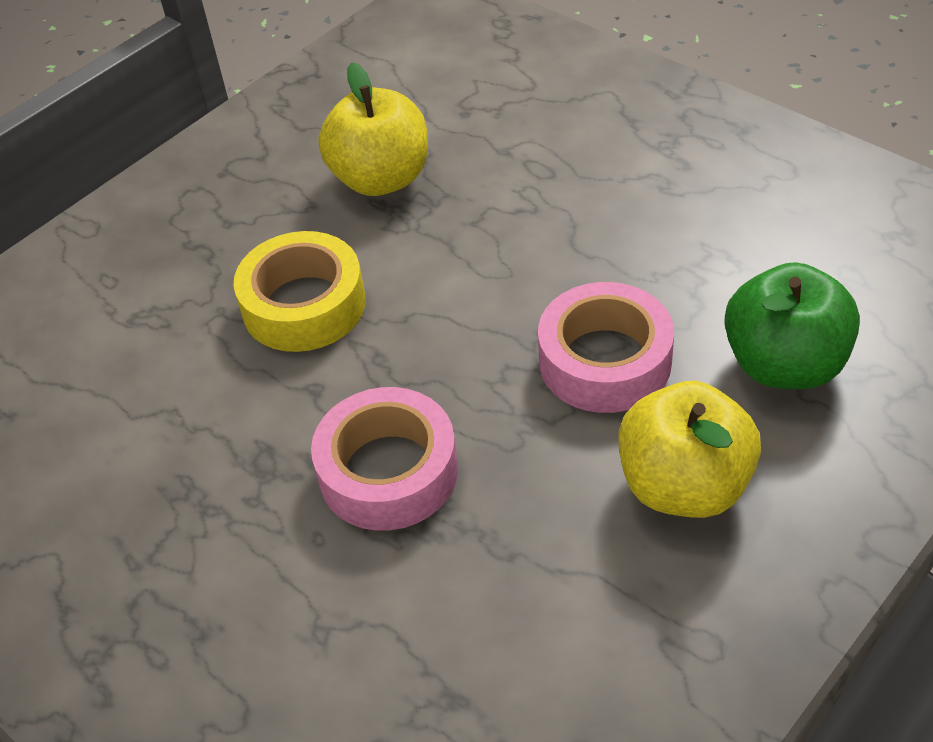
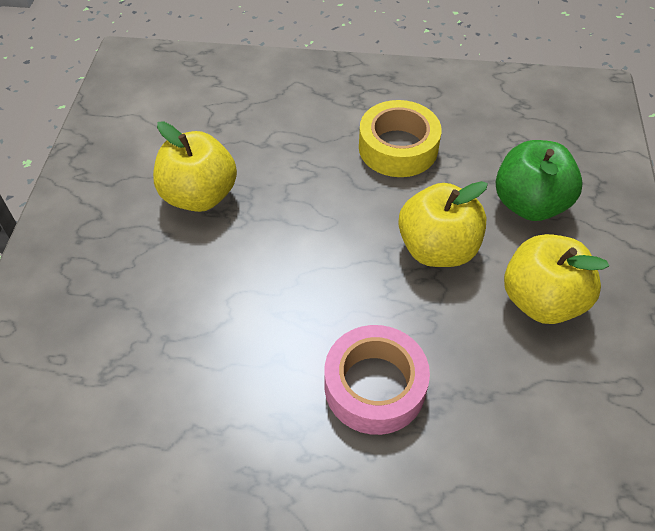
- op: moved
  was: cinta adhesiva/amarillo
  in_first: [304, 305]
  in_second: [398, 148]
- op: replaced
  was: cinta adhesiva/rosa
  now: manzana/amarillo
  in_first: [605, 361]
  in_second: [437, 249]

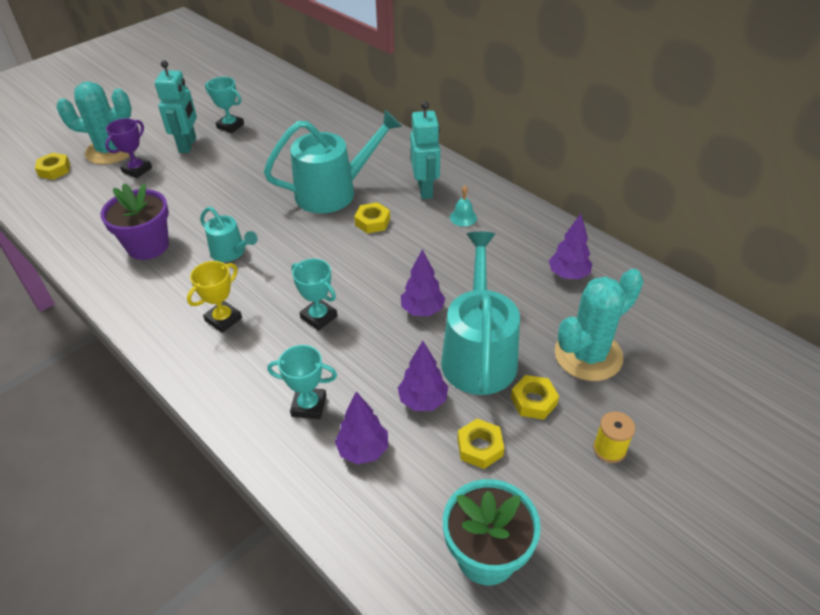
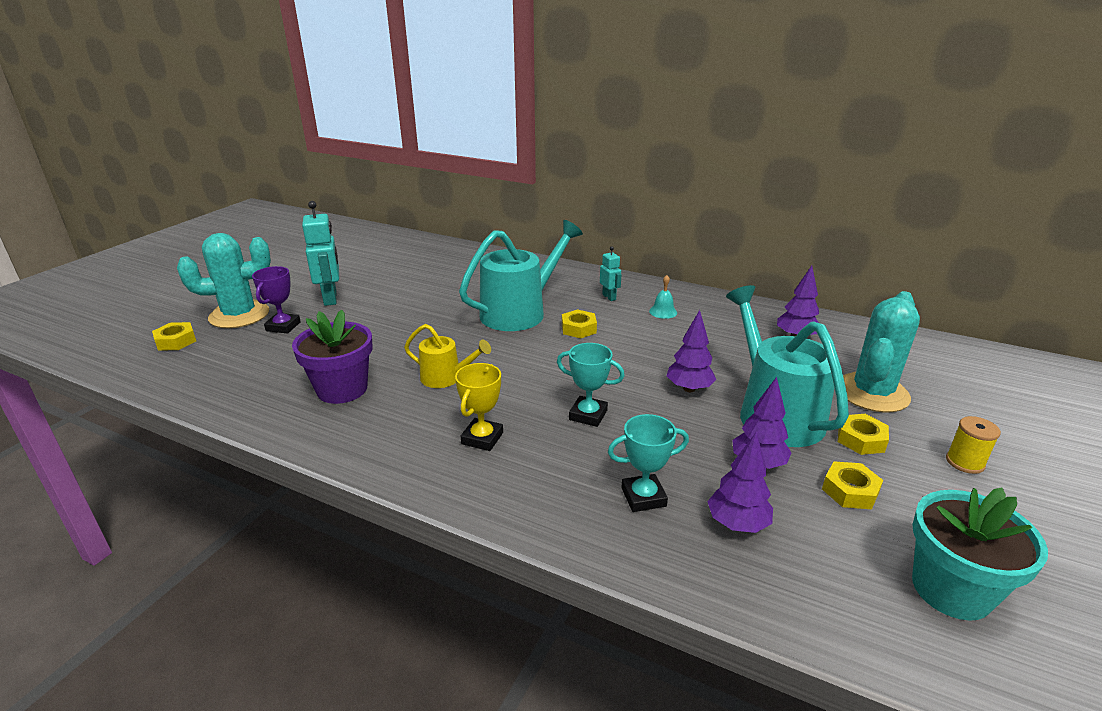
- op: removed
  was: trofeo/turquesa
  in_first: [230, 126]
- op: resized
  was: robot/turquesa
  in_first: [425, 189]
  in_second: [609, 297]
  ratio: 0.54
- op: recoloured
  was: regadera/turquesa
  now: regadera/amarillo
  in_first: [231, 252]
  in_second: [446, 378]

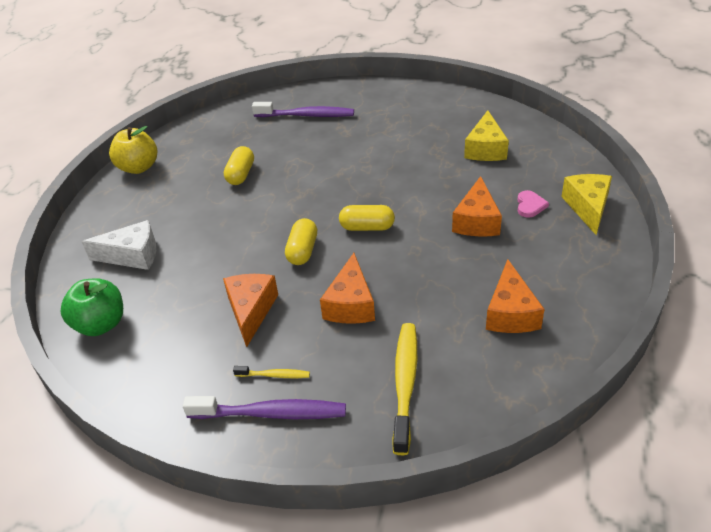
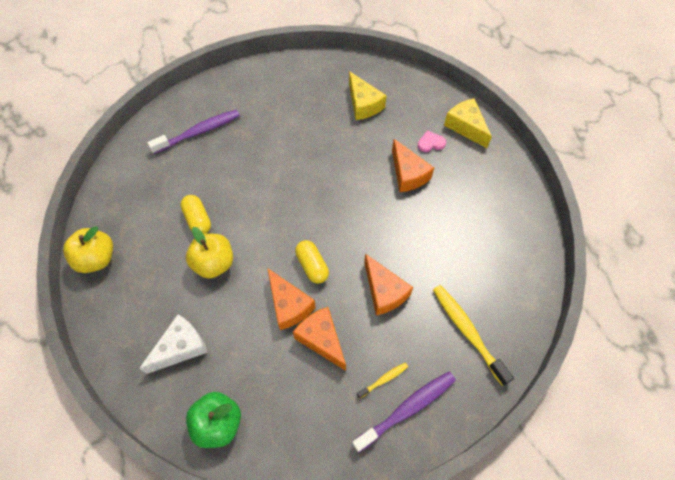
- op: turned
  was: corazón/rosa
  in_first: [530, 205]
  in_second: [430, 143]
  clockwise: -75
- op: removed
  was: cápsula/amarillo
  in_first: [367, 227]
- op: moved
  was: queso/naranja
  in_first: [510, 313]
  in_second: [289, 305]
- op: added
  now: manzana/amarillo
  in_second: [214, 263]

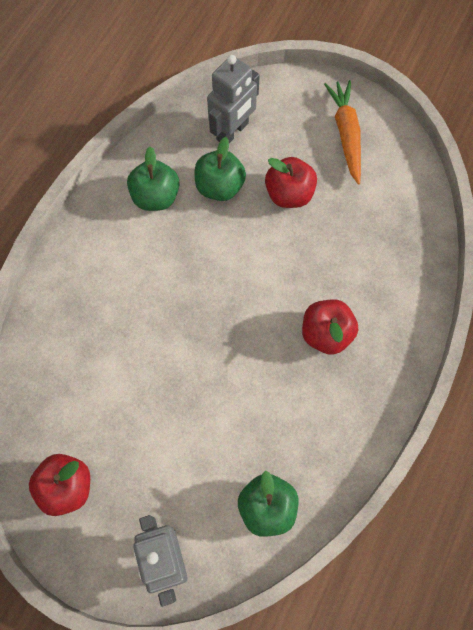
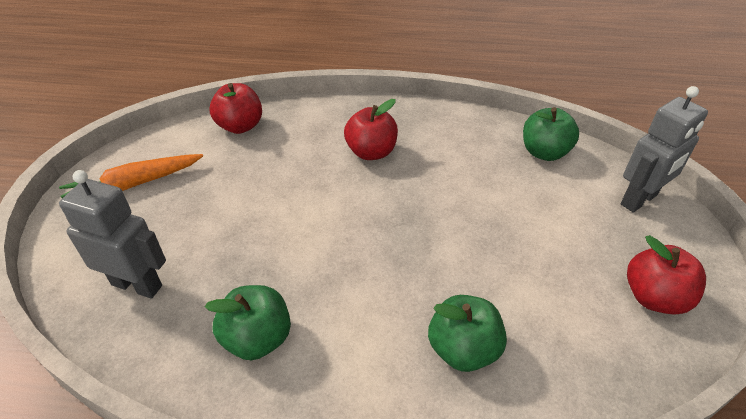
- op: moved
  was: manzana/verde
  in_first: [219, 187]
  in_second: [463, 349]
- op: moved
  was: manzana/rojo
  in_first: [289, 194]
  in_second: [240, 126]

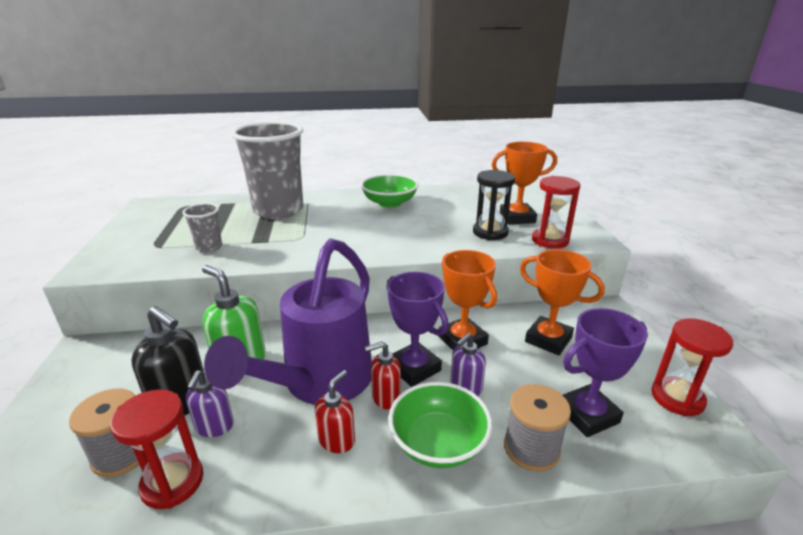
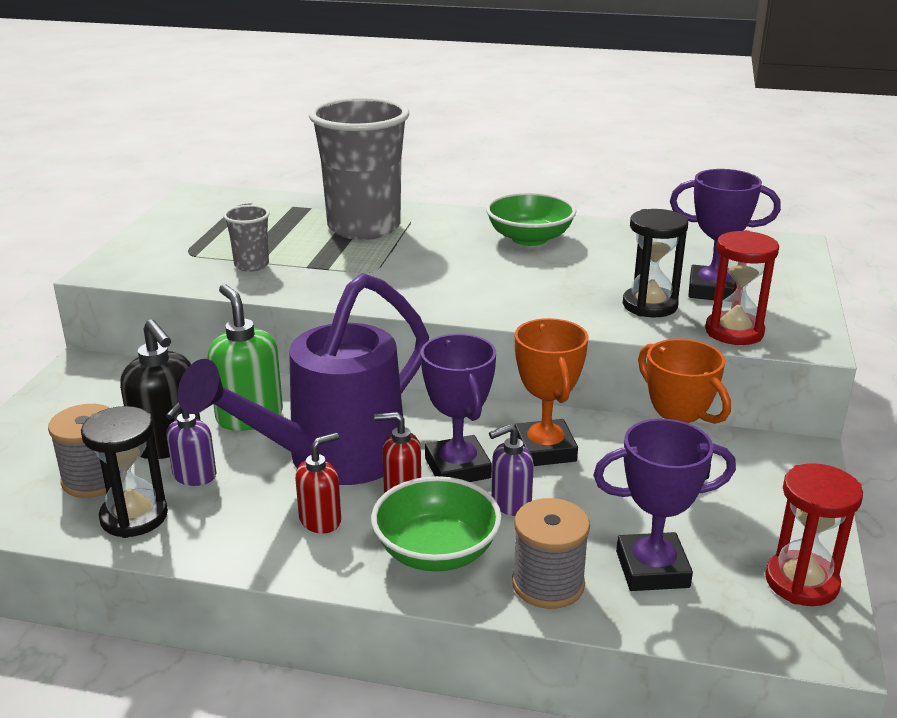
- op: recoloured
  was: trofeo/naranja
  now: trofeo/morado
  in_first: [517, 218]
  in_second: [712, 290]
- op: recoloured
  was: reloj de arena/rojo
  now: reloj de arena/negro
  in_first: [172, 482]
  in_second: [134, 517]

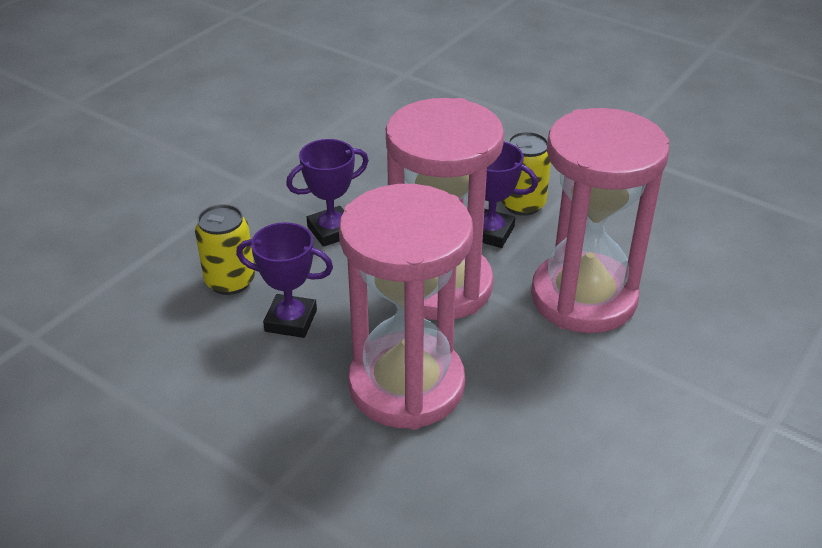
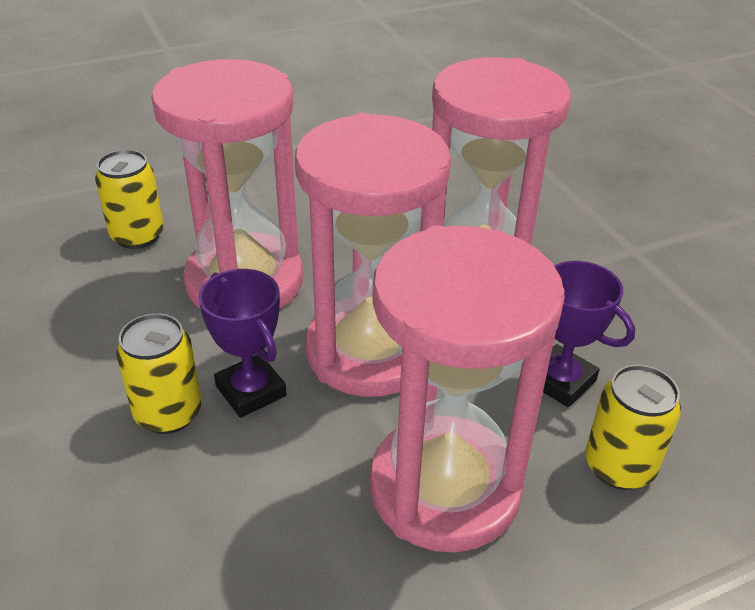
- op: replaced
  was: trofeo/morado
  now: reloj de arena/rosa
  in_first: [332, 231]
  in_second: [444, 488]
- op: added
  now: lata/amarillo
  in_second: [137, 236]

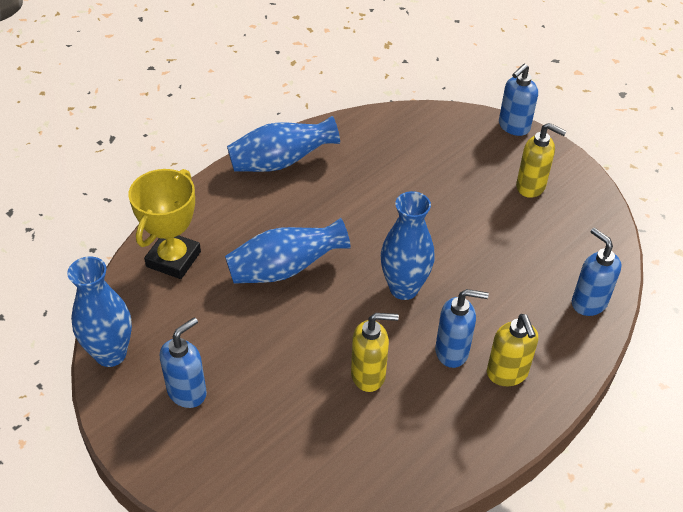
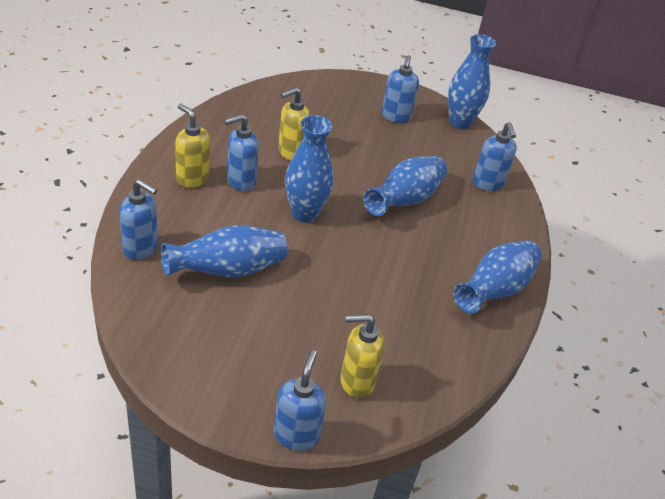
- op: moved
  was: dispensador de jabón/amarillo
  in_first: [531, 187]
  in_second: [356, 382]
- op: replaced
  was: trofeo/amarillo
  now: dispensador de jabón/azul
  in_first: [173, 259]
  in_second: [487, 184]
- op: added
  now: florero/azul
  in_second: [228, 270]

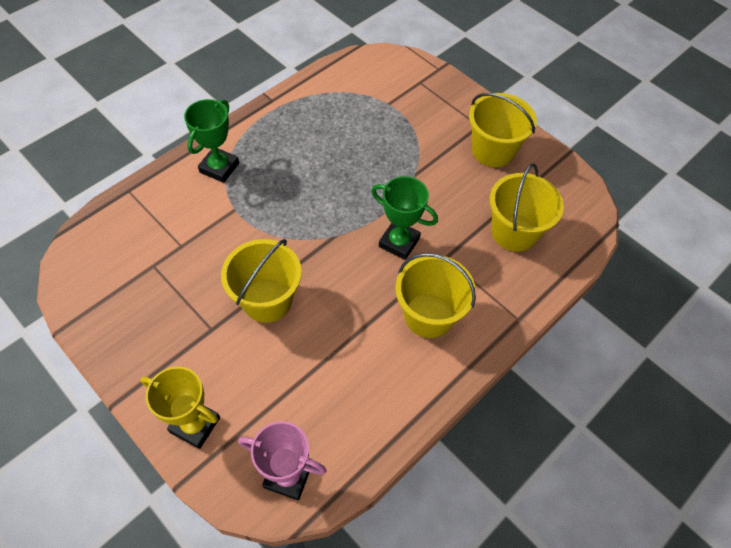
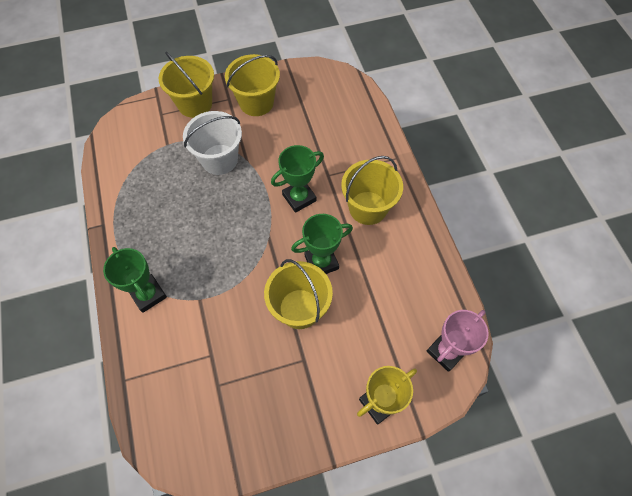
- op: moved
  was: balde/amarillo
  in_first: [514, 232]
  in_second: [195, 104]
- op: added
  now: balde/blanco
  in_second: [219, 159]
- op: added
  now: trofeo/verde
  in_second: [321, 262]

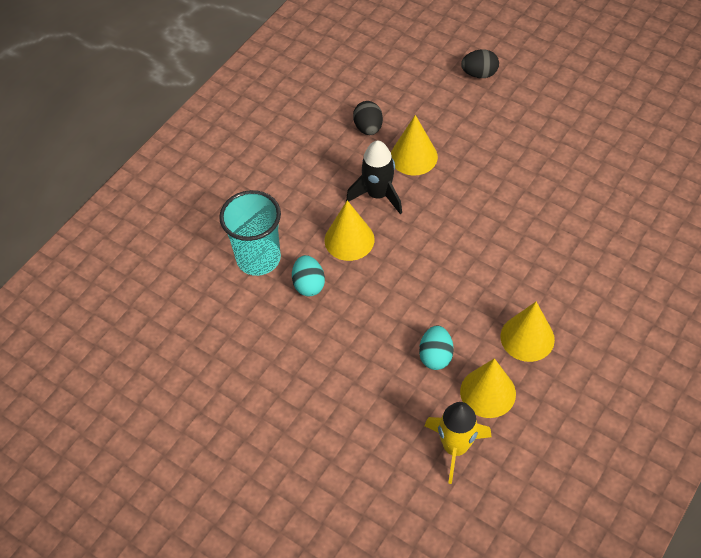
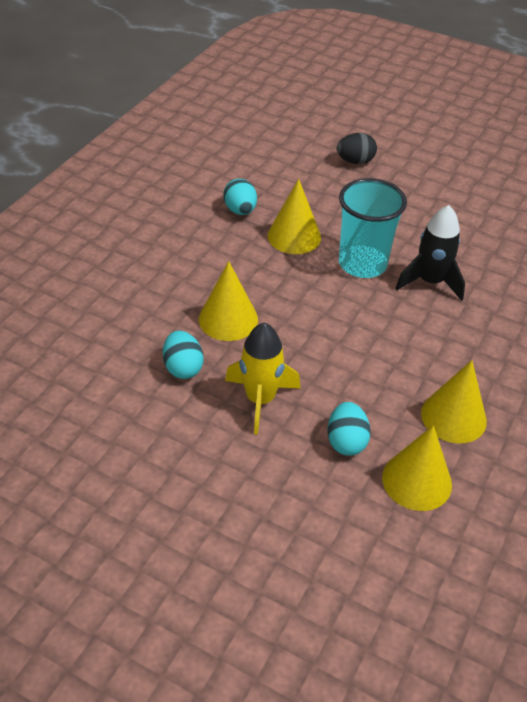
- op: recoloured
  was: huevo/negro
  now: huevo/turquesa
  in_first: [368, 128]
  in_second: [240, 210]
- op: moved
  was: cohete/negro
  in_first: [378, 194]
  in_second: [430, 282]
- op: moved
  was: vaso/turquesa
  in_first: [258, 258]
  in_second: [362, 264]
- op: moved
  was: cohete/amarillo
  in_first: [455, 447]
  in_second: [260, 399]

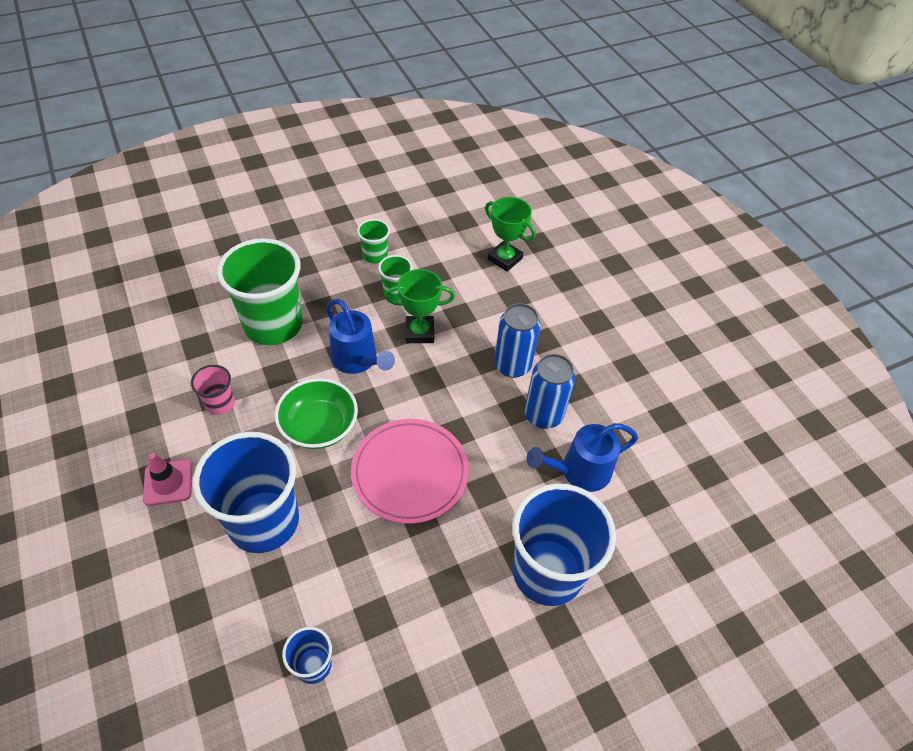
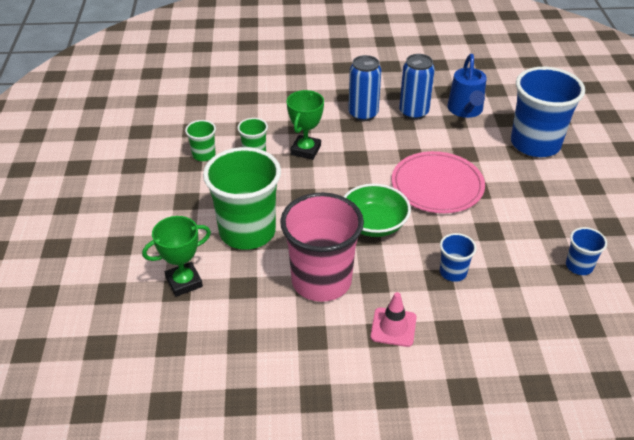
- op: moved
  was: trofeo/verde
  in_first: [505, 259]
  in_second: [184, 282]
- op: removed
  was: regadera/azul
  in_first: [358, 361]
- op: resized
  was: vaso/rosa
  in_first: [220, 403]
  in_second: [321, 281]
  ratio: 2.18
- op: resized
  was: vaso/azul
  in_first: [263, 521]
  in_second: [453, 272]
  ratio: 0.46

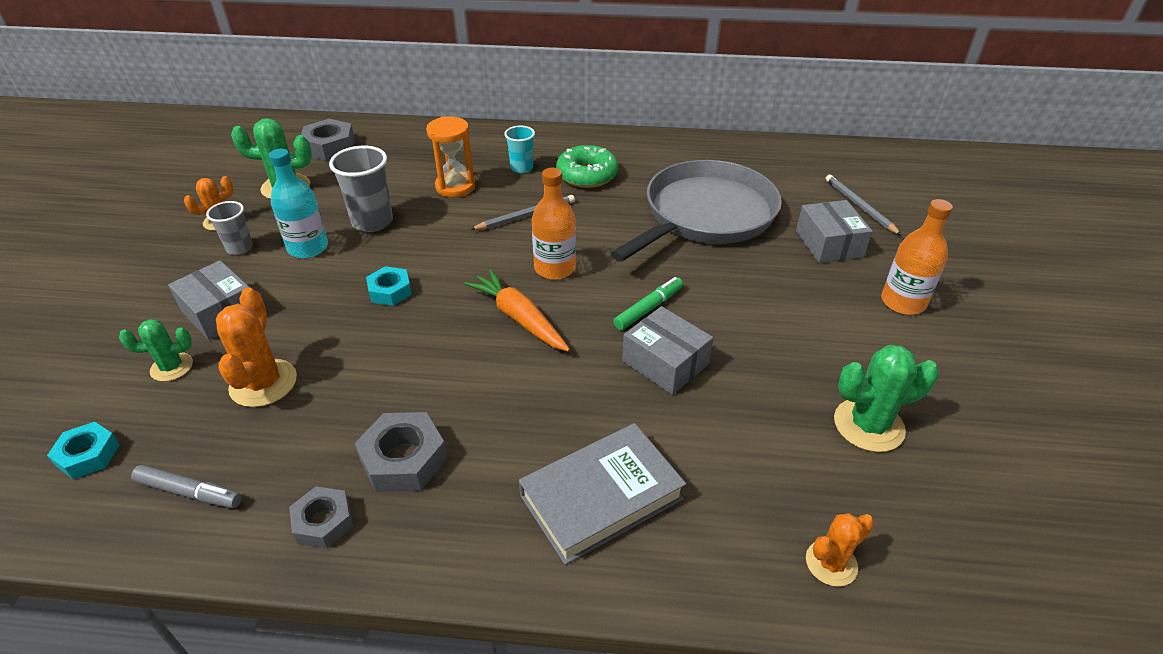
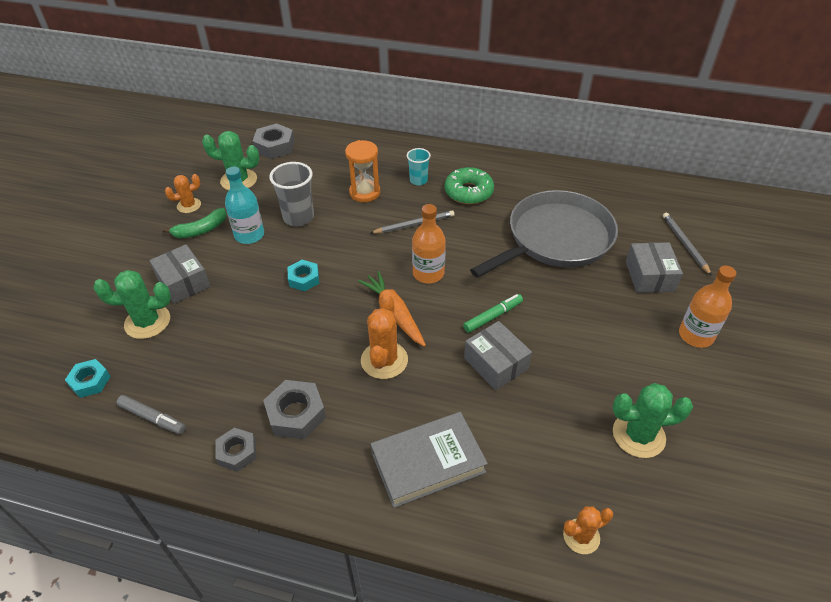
- op: replaced
  was: vaso/gris
  now: plátano/verde
  in_first: [239, 248]
  in_second: [201, 230]
- op: moved
  was: cactus/naranja
  in_first: [263, 383]
  in_second: [384, 360]
- op: resized
  was: cactus/verde
  in_first: [172, 367]
  in_second: [147, 322]
  ratio: 1.59

